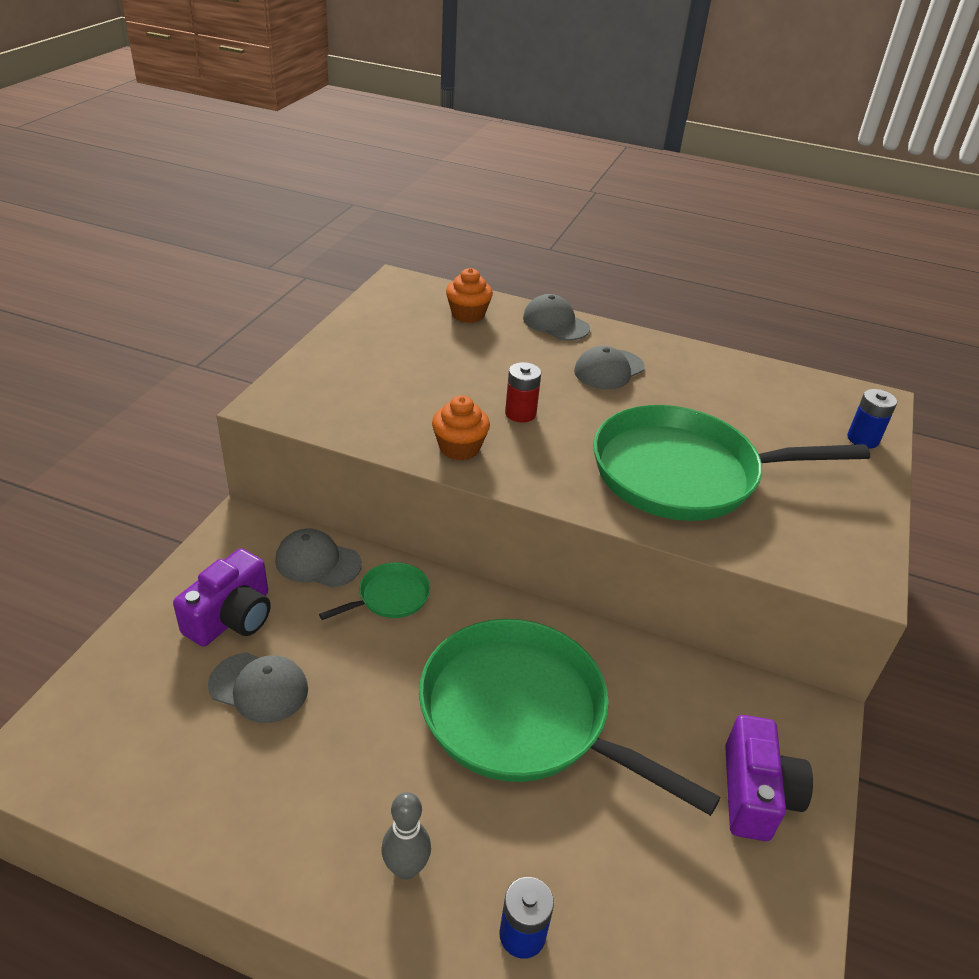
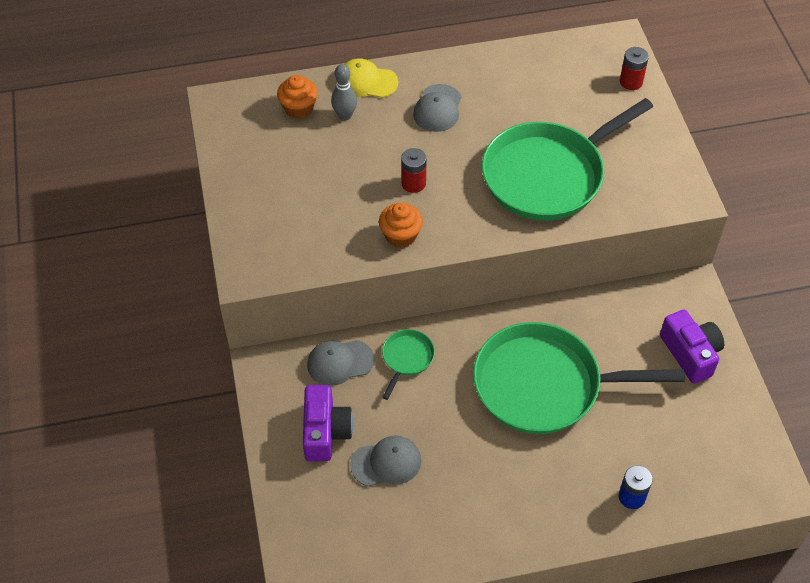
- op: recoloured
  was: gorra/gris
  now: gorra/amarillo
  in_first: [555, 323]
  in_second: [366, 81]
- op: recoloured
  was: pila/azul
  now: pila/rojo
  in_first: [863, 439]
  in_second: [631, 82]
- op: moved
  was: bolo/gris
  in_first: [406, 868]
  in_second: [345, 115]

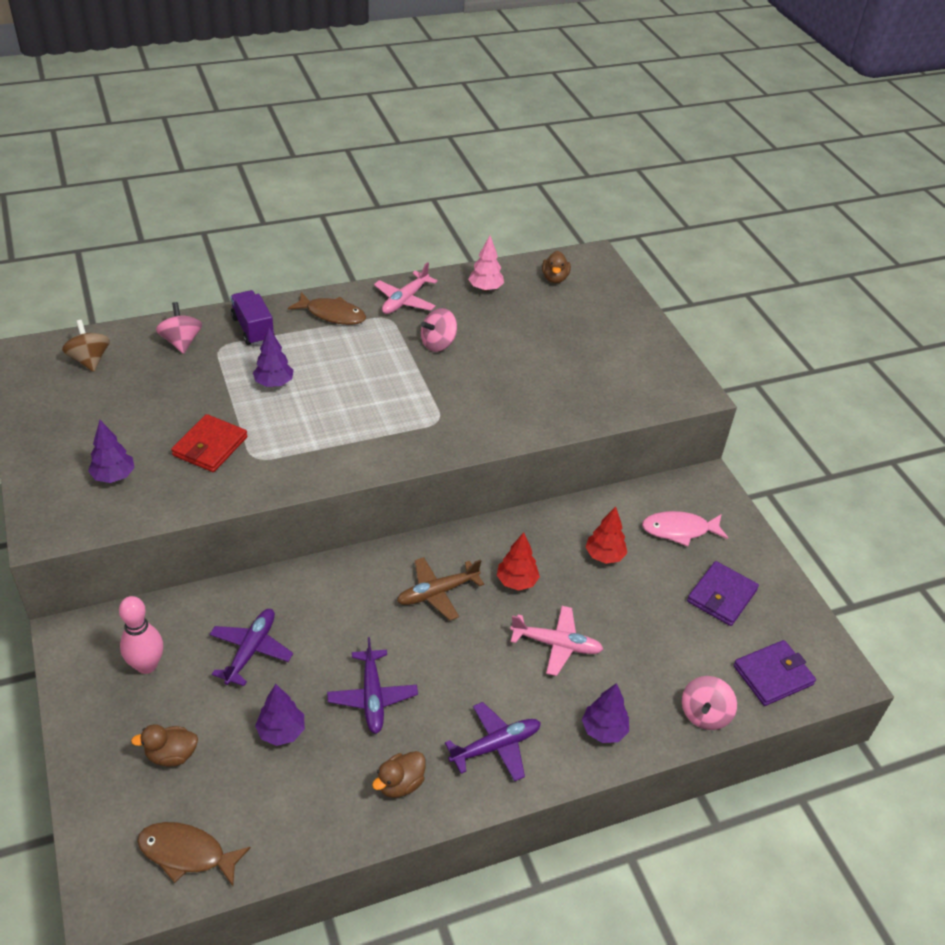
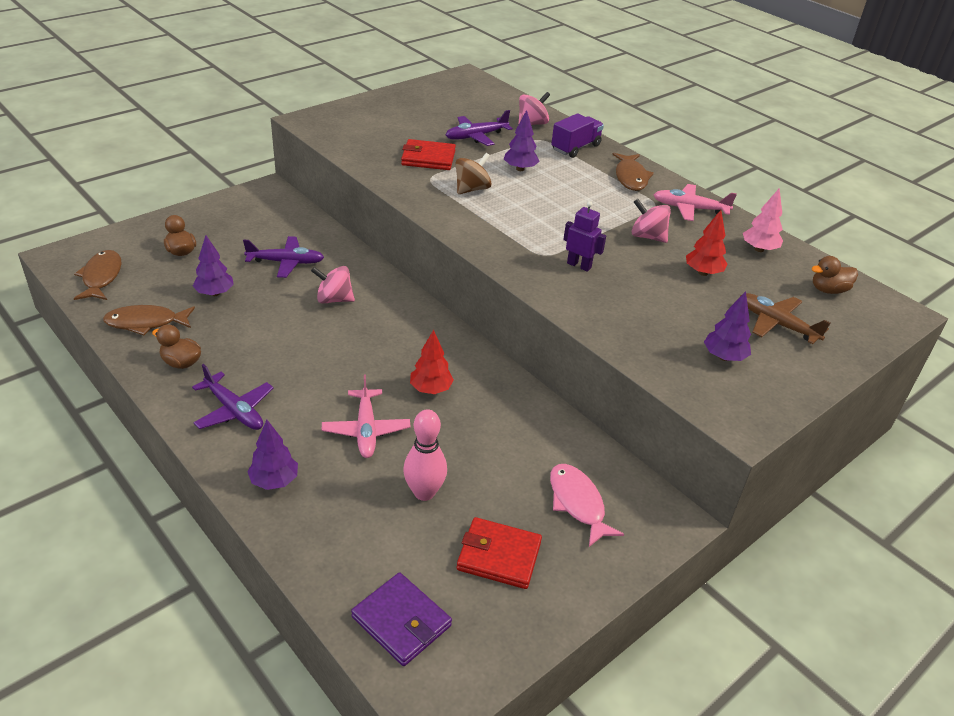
- op: moved
  was: peonza/marrón
  in_first: [89, 360]
  in_second: [472, 189]
- op: moved
  was: árbol/morado
  in_first: [114, 476]
  in_second: [723, 357]
- op: moved
  was: árbol/rojo
  in_first: [604, 556]
  in_second: [703, 272]
- op: moved
  was: avión/marrón
  in_first: [437, 593]
  in_second: [777, 324]
- op: recoloured
  was: cartera/morado
  now: cartera/rojo
  in_first: [721, 596]
  in_second: [499, 556]
- op: moved
  was: bolo/rosa
  in_first: [146, 665]
  in_second: [424, 492]
- op: moved
  was: avión/morado
  in_first: [372, 697]
  in_second: [476, 136]
- op: moved
  was: peonza/rosa
  in_first: [704, 714]
  in_second: [334, 299]
- op: added
  now: robot/morado
  in_second: [579, 265]
- op: added
  now: pez/marrón
  in_second: [146, 323]

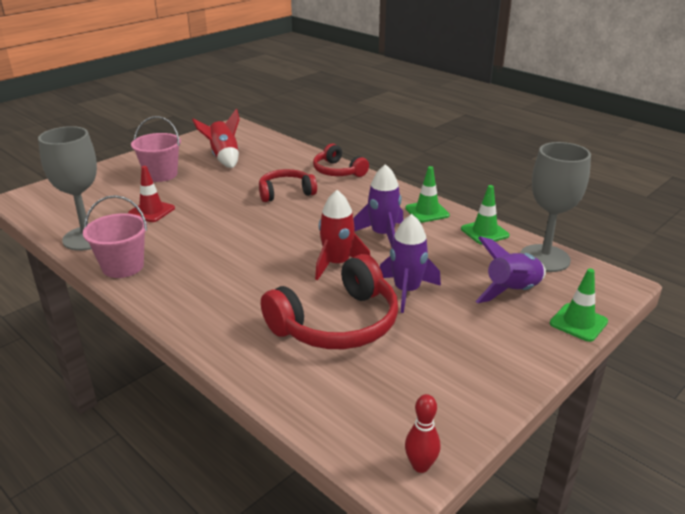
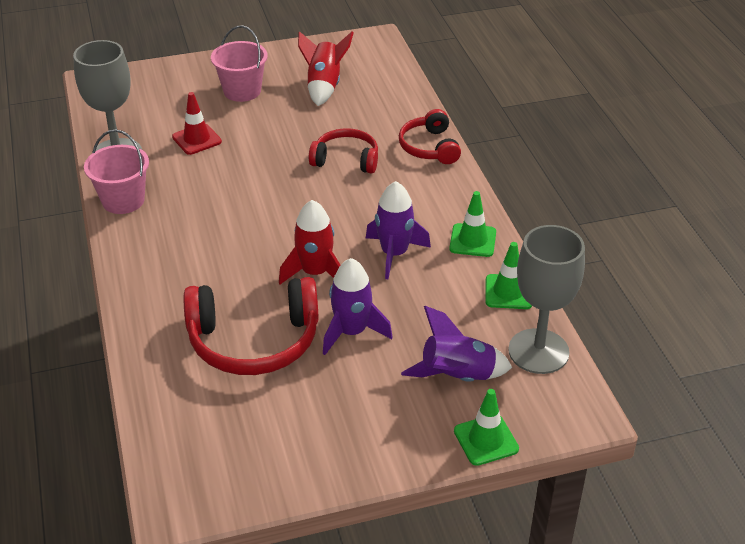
- op: removed
  was: bolo/rojo
  in_first: [420, 466]

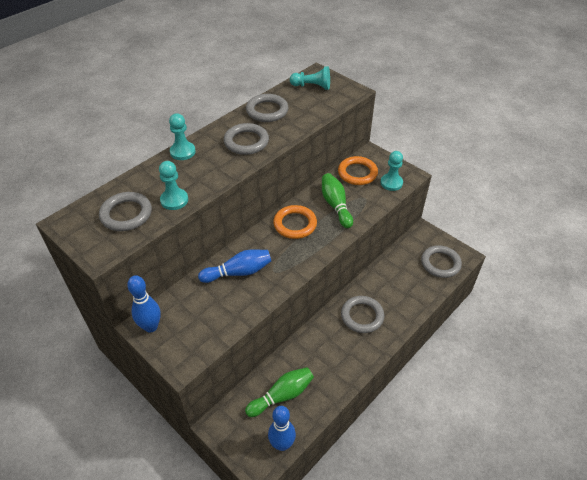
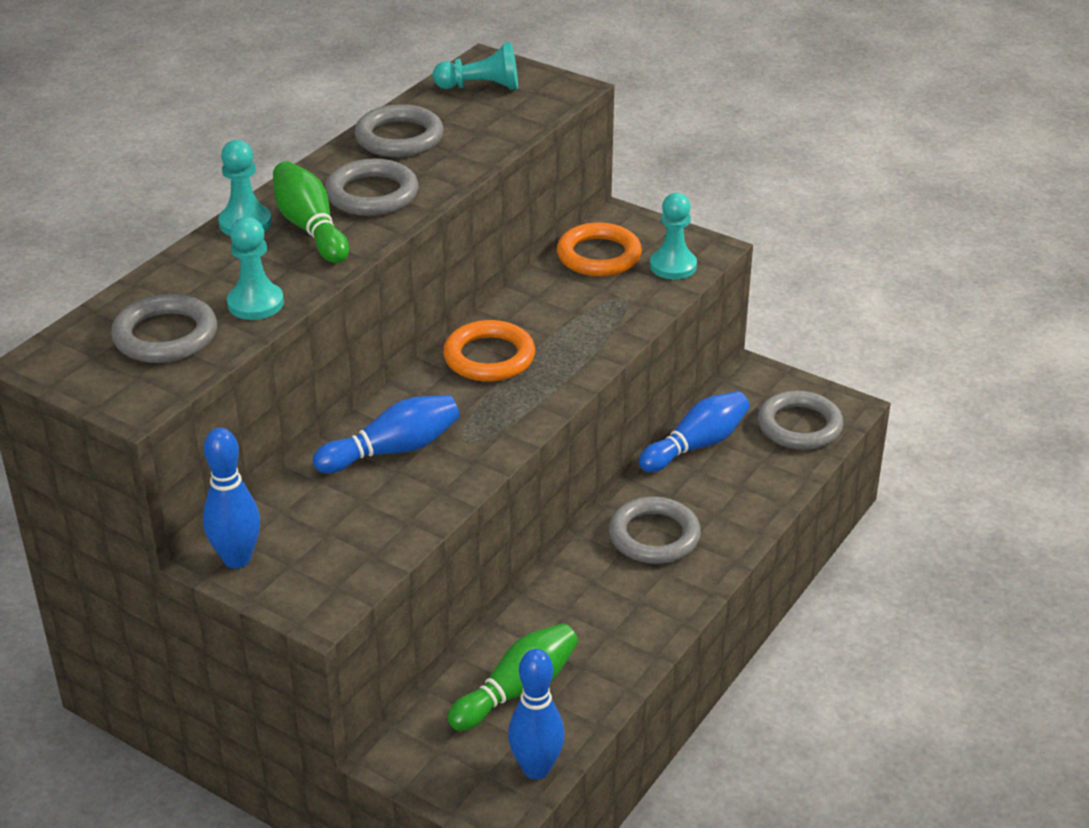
- op: moved
  was: bolo/verde
  in_first: [335, 205]
  in_second: [310, 228]
- op: added
  now: bolo/azul
  in_second: [696, 445]

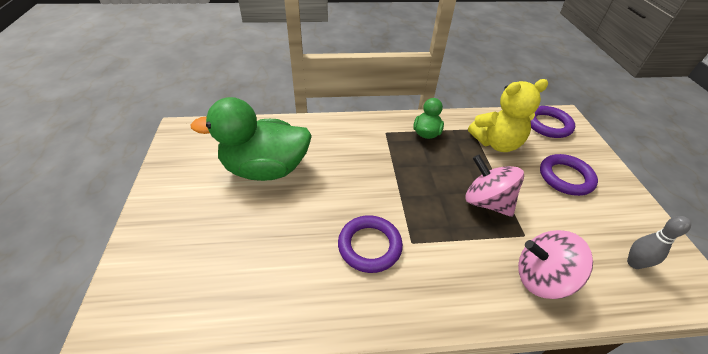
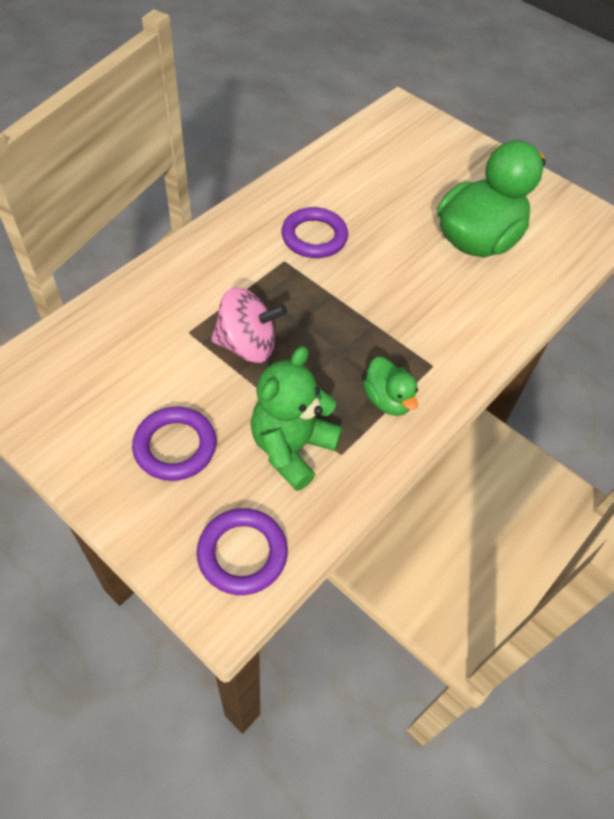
- op: recoloured
  was: osito/amarillo
  now: osito/verde
  in_first: [496, 143]
  in_second: [292, 448]
- op: removed
  was: bolo/gris
  in_first: [634, 263]
- op: removed
  was: peonza/rosa
  in_first: [541, 277]

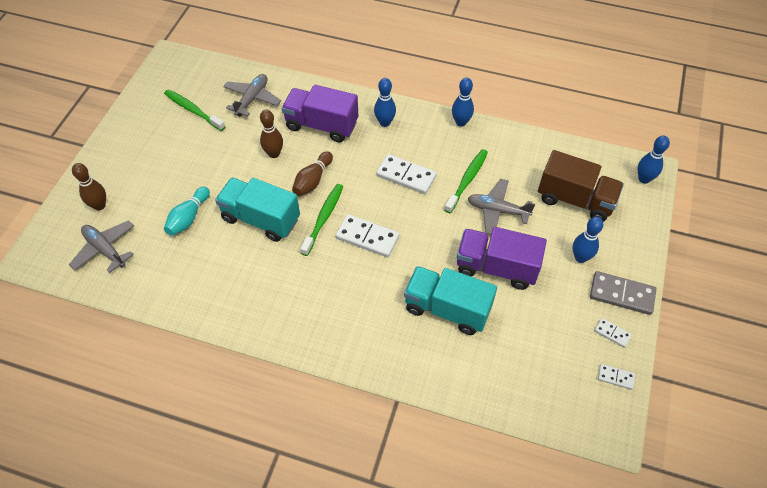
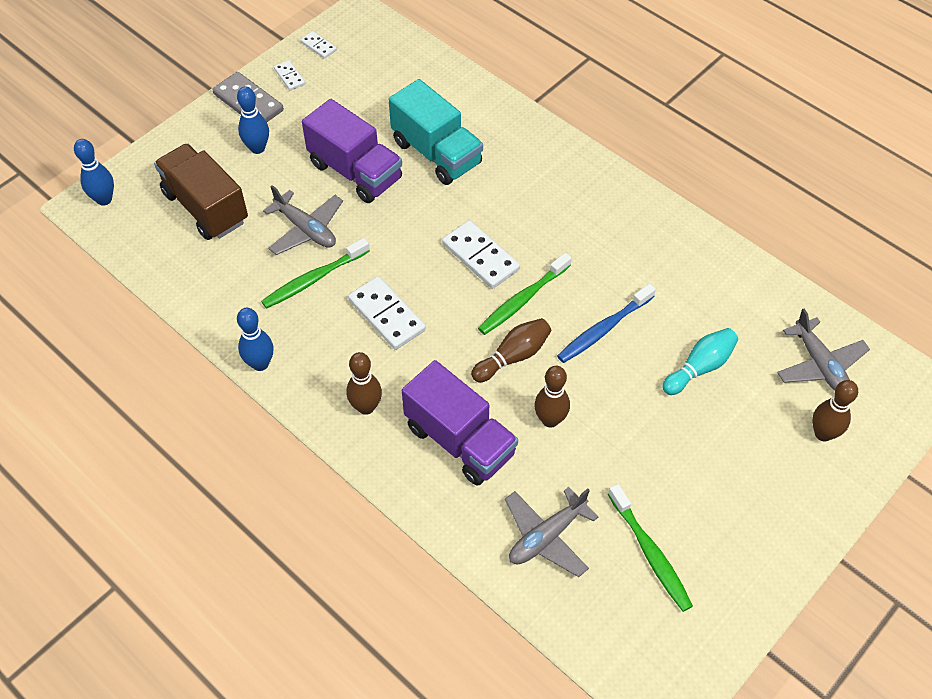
- op: recoloured
  was: bolo/azul
  now: bolo/marrón
  in_first: [385, 122]
  in_second: [366, 407]
- op: replaced
  was: camión/turquesa
  now: cepillo de dientes/azul
  in_first: [261, 219]
  in_second: [603, 329]

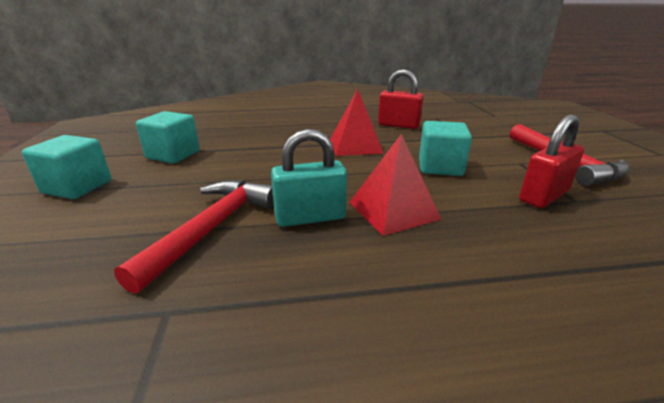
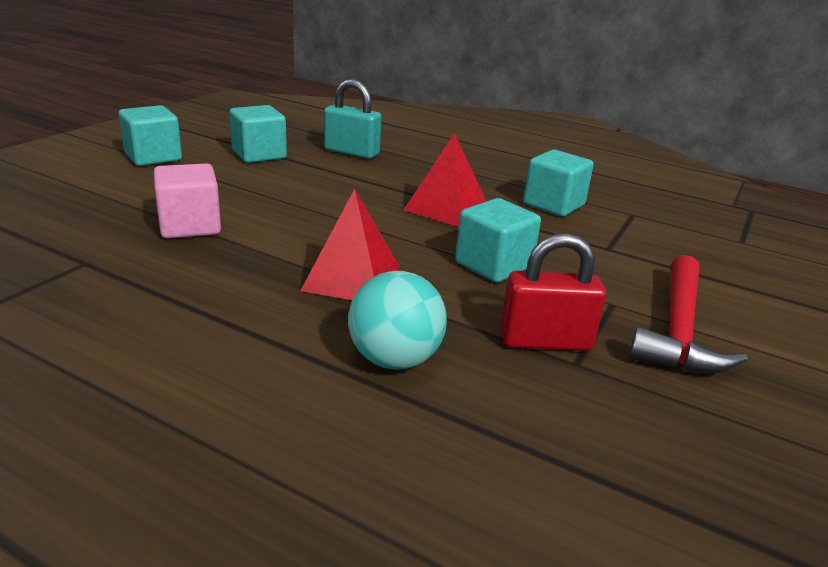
- op: replaced
  was: candado/rojo
  now: cubo/turquesa
  in_first: [398, 125]
  in_second: [553, 205]
- op: moved
  was: candado/turquesa
  in_first: [310, 217]
  in_second: [351, 152]
- op: replaced
  was: martillo/rojo
  now: cubo/rosa
  in_first: [212, 228]
  in_second: [190, 226]
- op: added
  now: pelota/turquesa
  in_second: [394, 359]

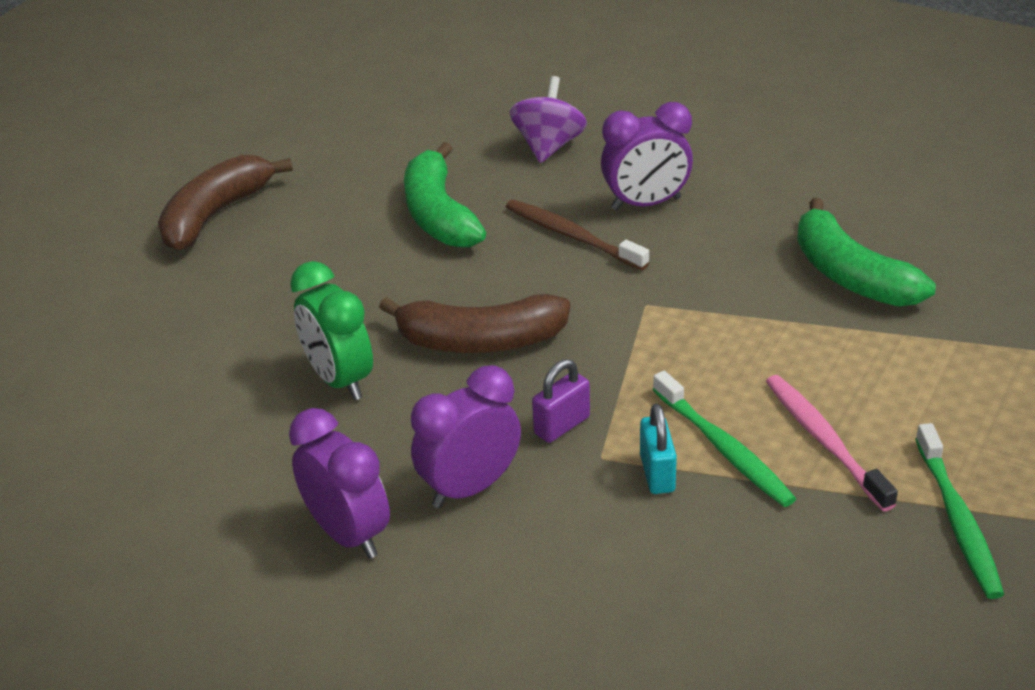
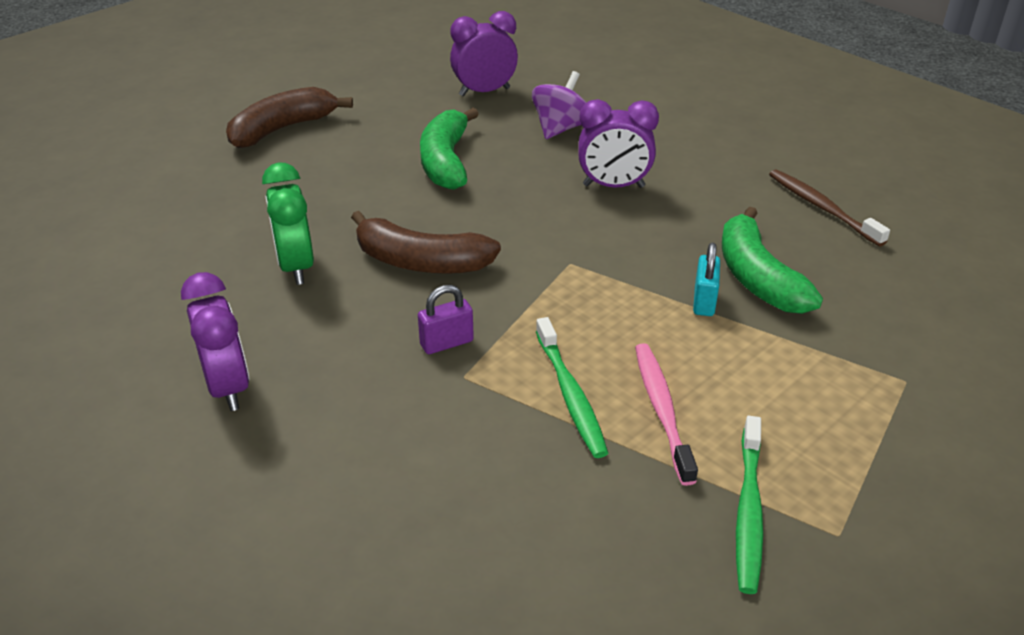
- op: moved
  was: cepillo de dientes/marrón
  in_first: [572, 236]
  in_second: [822, 207]
- op: moved
  was: despertador/morado
  in_first: [470, 487]
  in_second: [484, 92]
- op: moved
  was: candado/turquesa
  in_first: [657, 473]
  in_second: [704, 301]

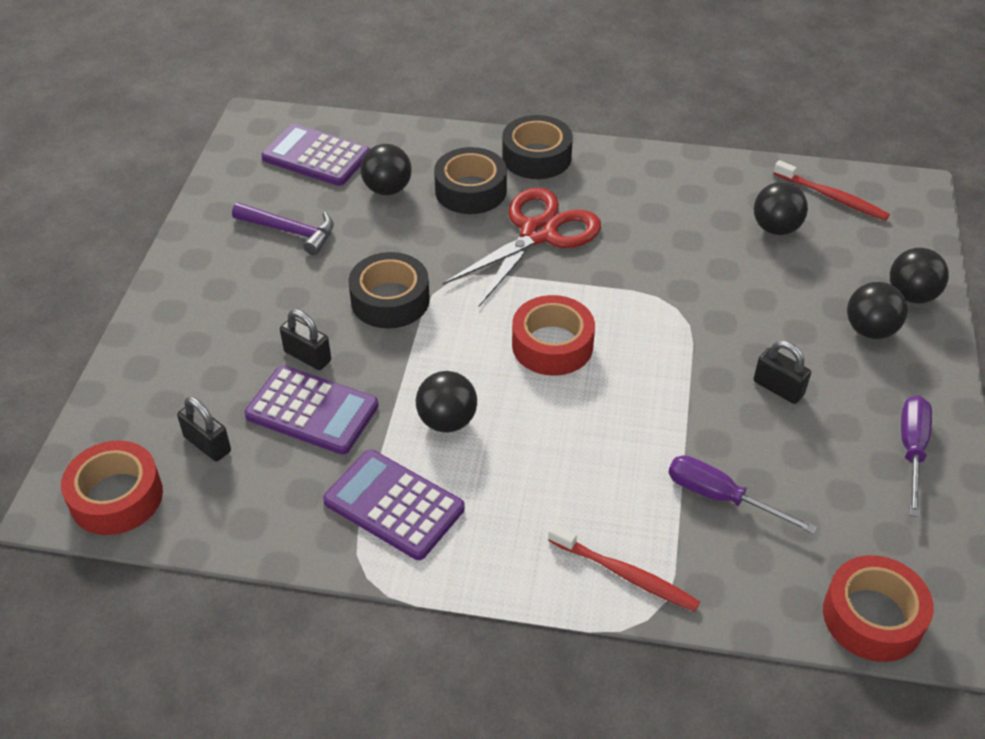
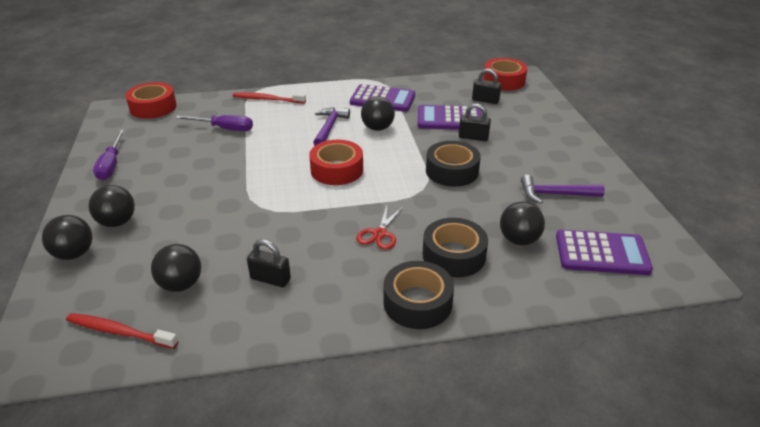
- op: resized
  was: tijeras/rojo
  in_first: [538, 233]
  in_second: [379, 234]
  ratio: 0.5
- op: moved
  was: candado/negro
  in_first: [778, 388]
  in_second: [270, 279]
- op: added
  now: martillo/morado
  in_second: [329, 128]

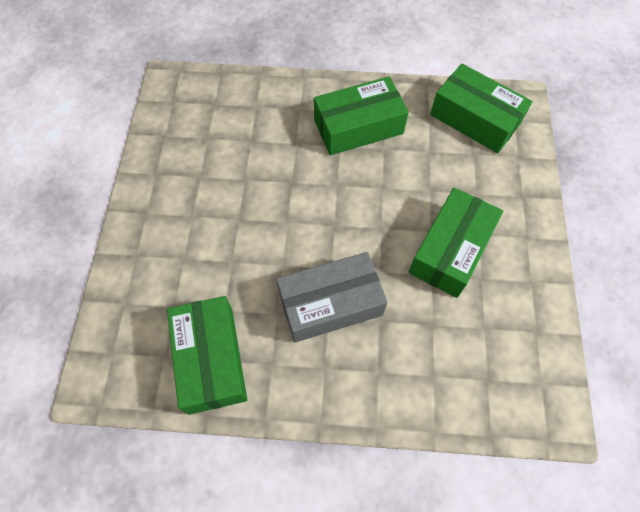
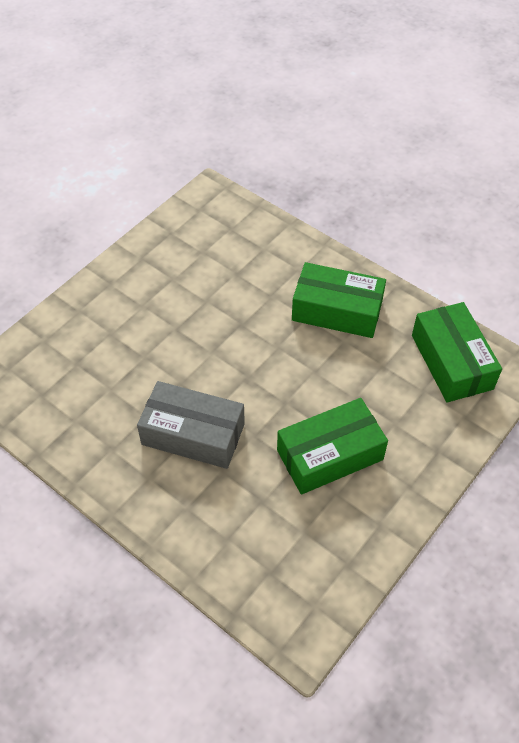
- op: removed
  was: caja/verde
  in_first: [211, 359]

